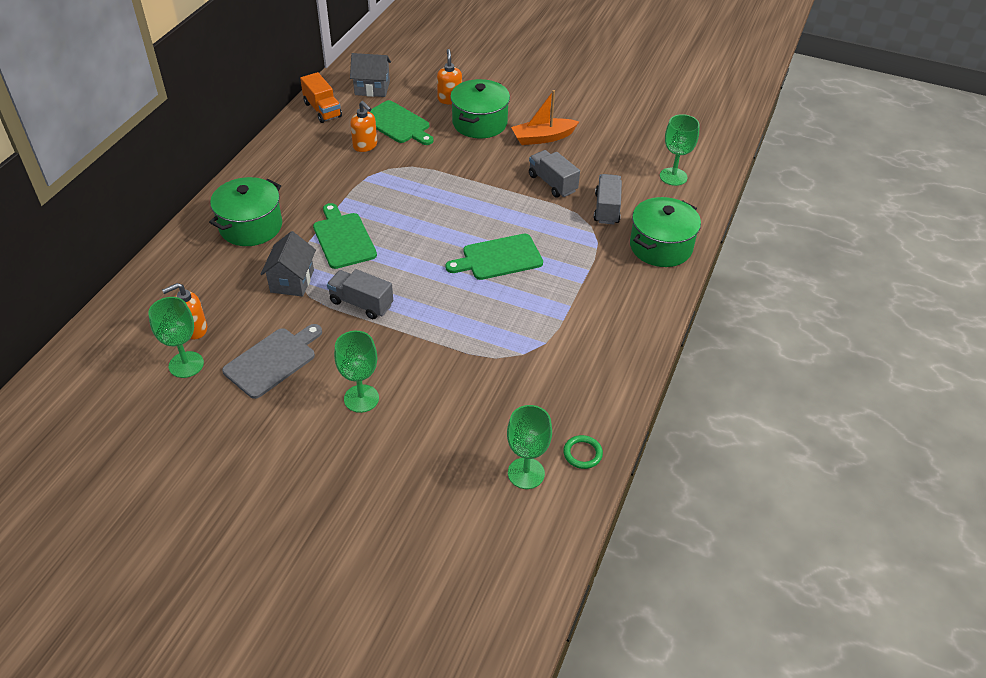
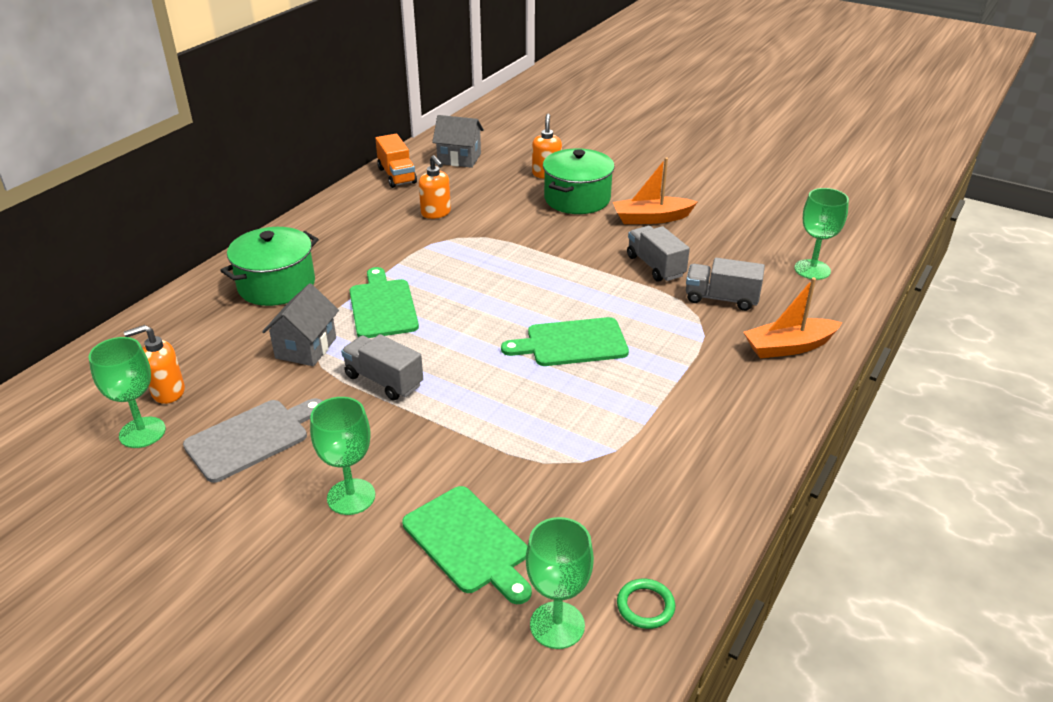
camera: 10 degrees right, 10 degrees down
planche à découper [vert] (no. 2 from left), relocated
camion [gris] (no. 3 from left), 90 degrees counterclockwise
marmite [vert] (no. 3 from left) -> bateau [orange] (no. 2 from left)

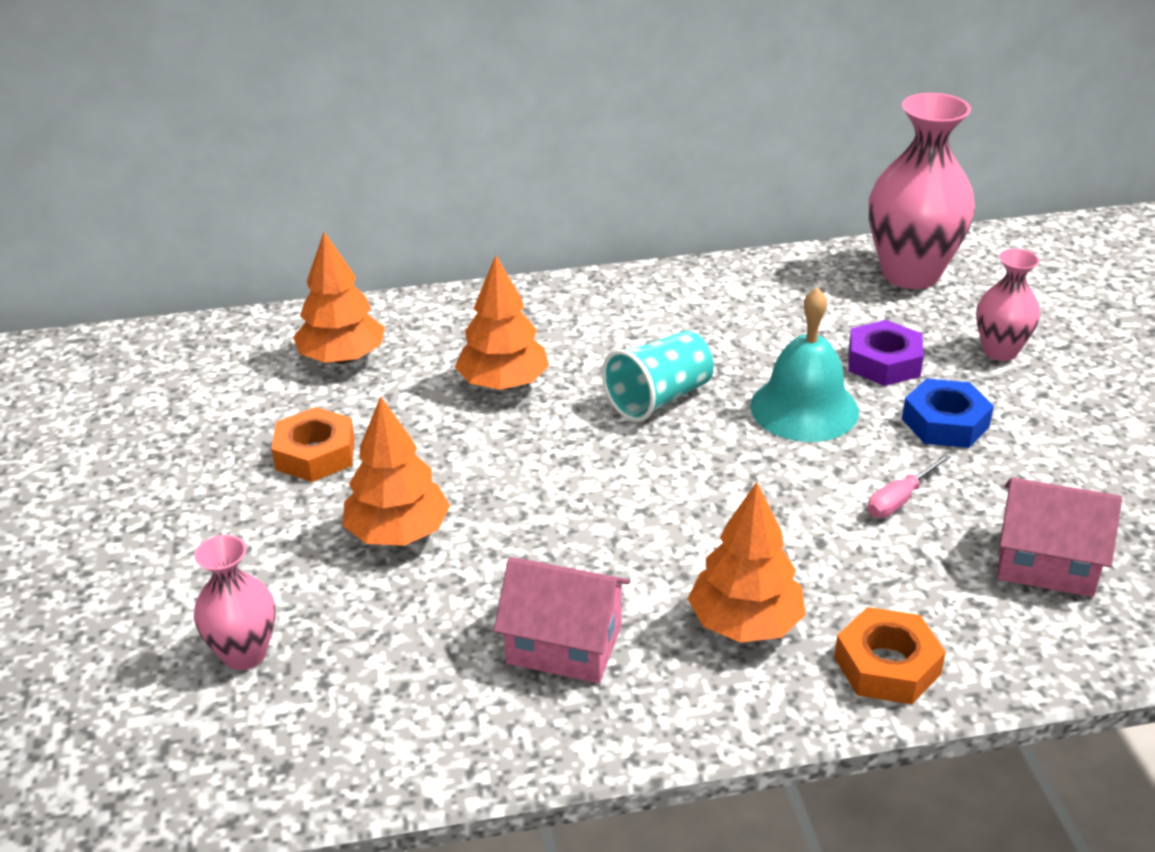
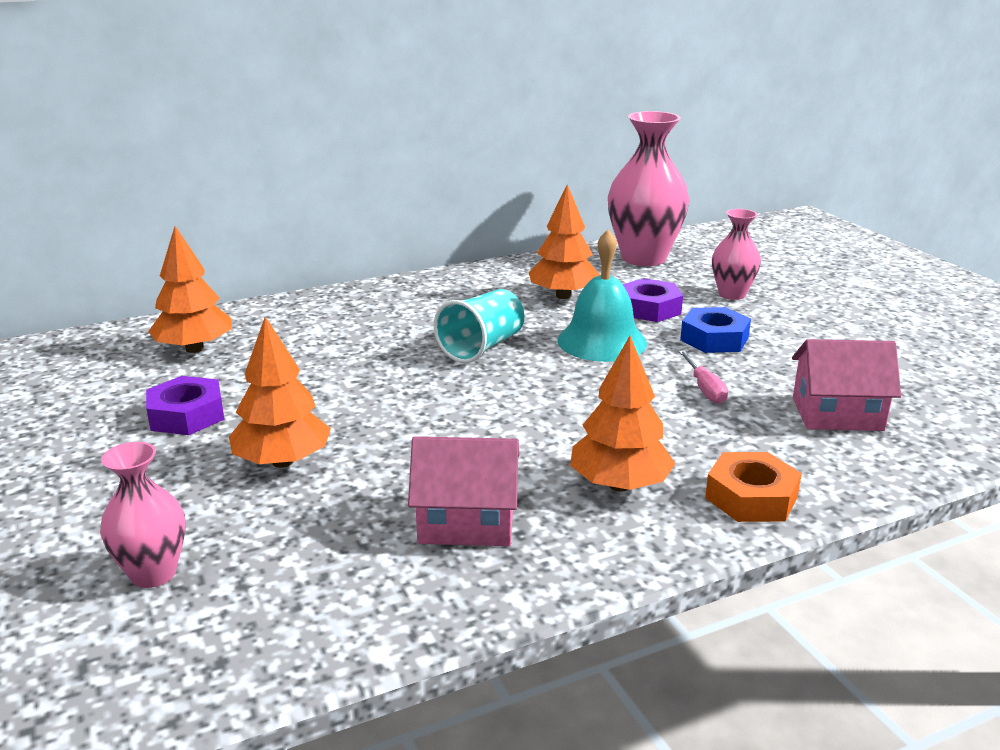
camera: 15 degrees left, 10 degrees down
écrou [orange] (no. 1 from left) -> écrou [violet] (no. 1 from left)
arbre [orange] (no. 3 from left), relocated
tournevis [rose], 45 degrees counterclockwise

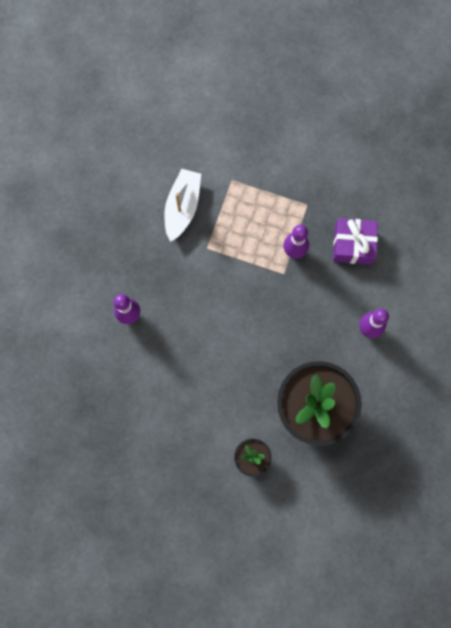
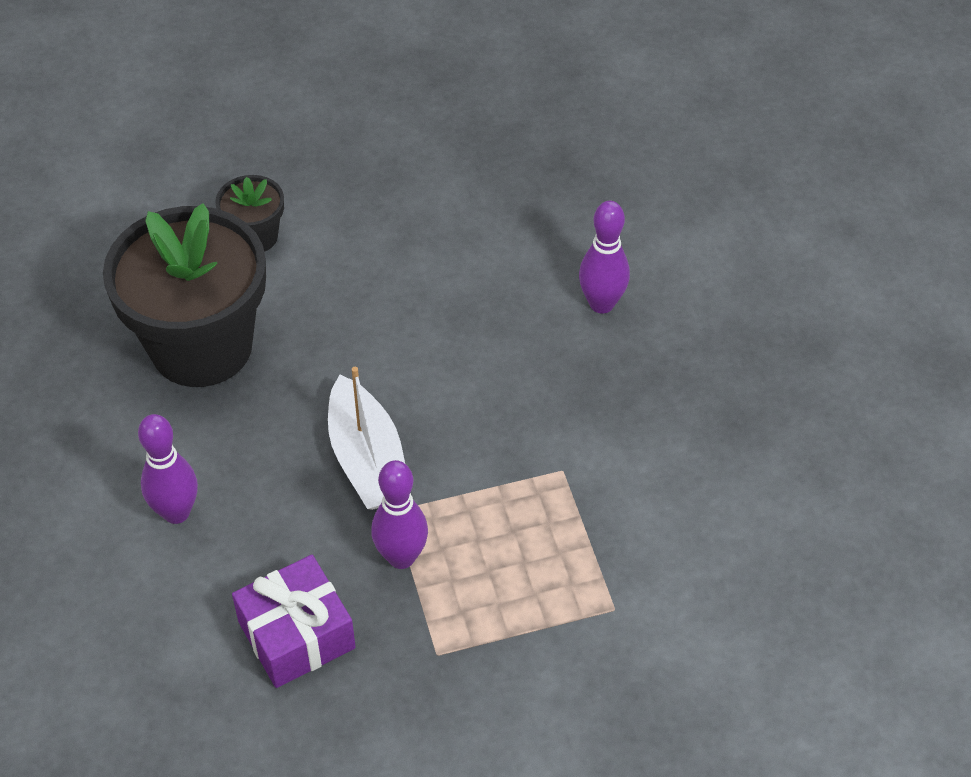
camera: 145 degrees right, 25 degrees down
bateau [blanc], relocated

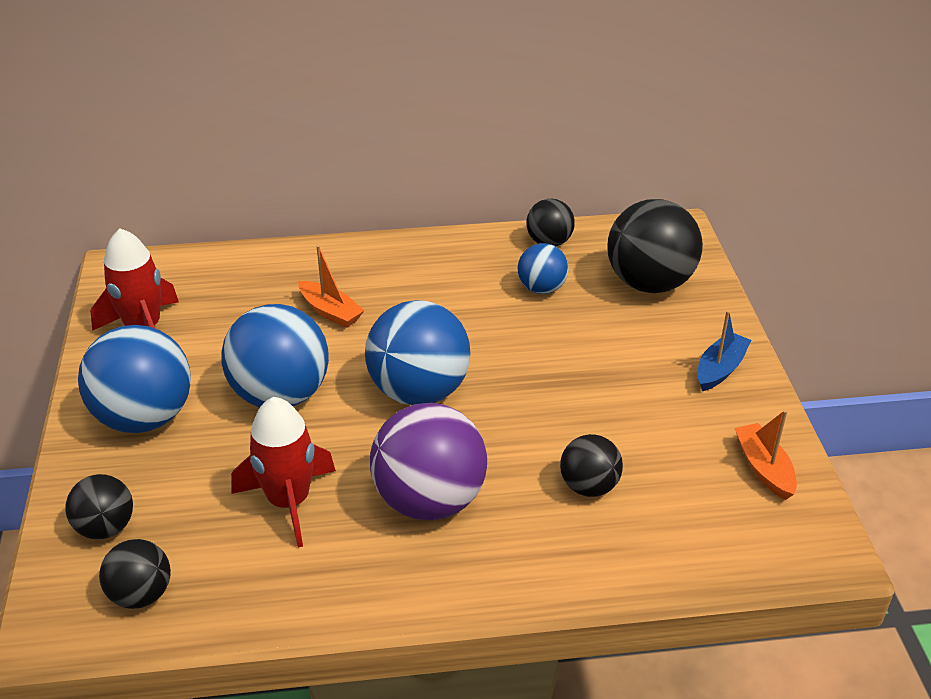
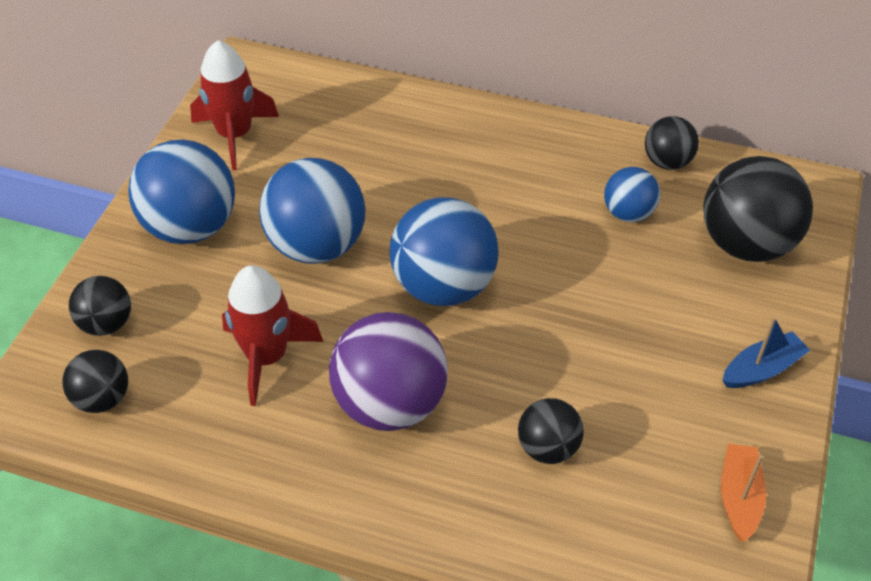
camera: 25 degrees right, 10 degrees up
bateau [orange] (no. 1 from left) -> none

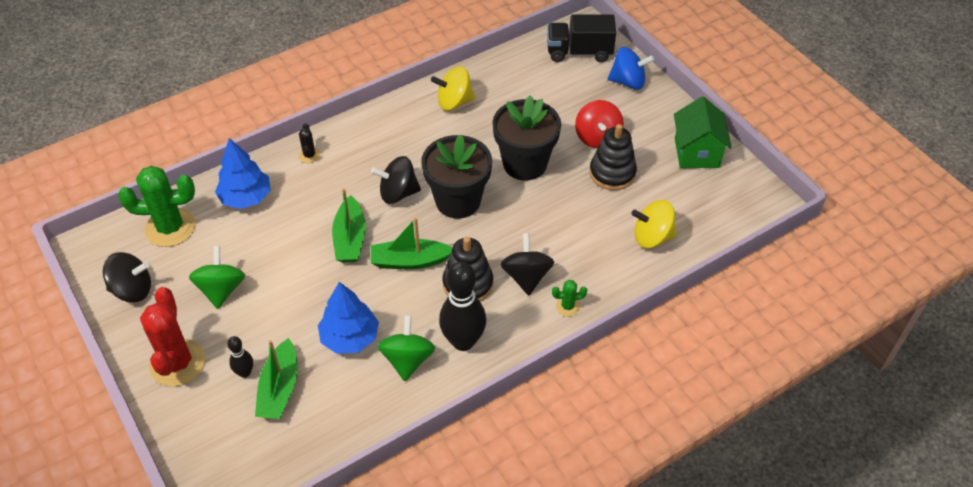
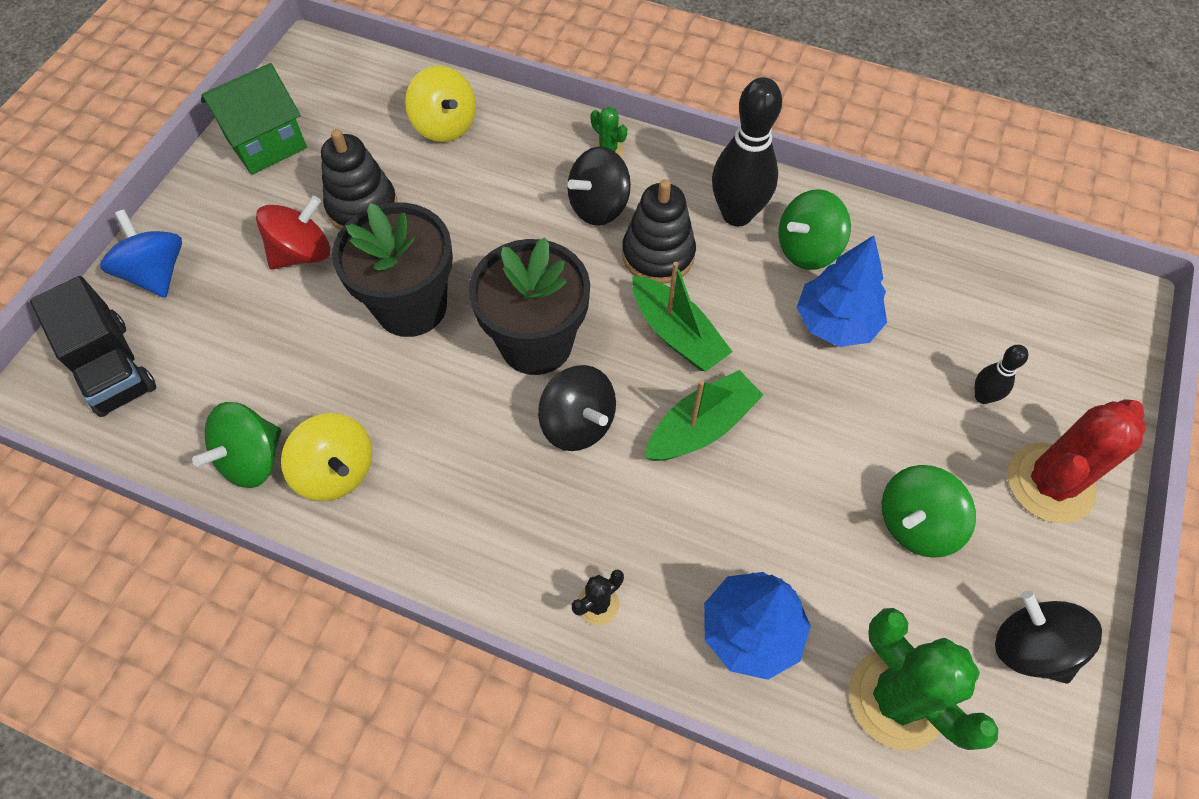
camera: 125 degrees left, 10 degrees up
none -> toupie [vert] (no. 1 from left)
bateau [vert] (no. 1 from left) -> none

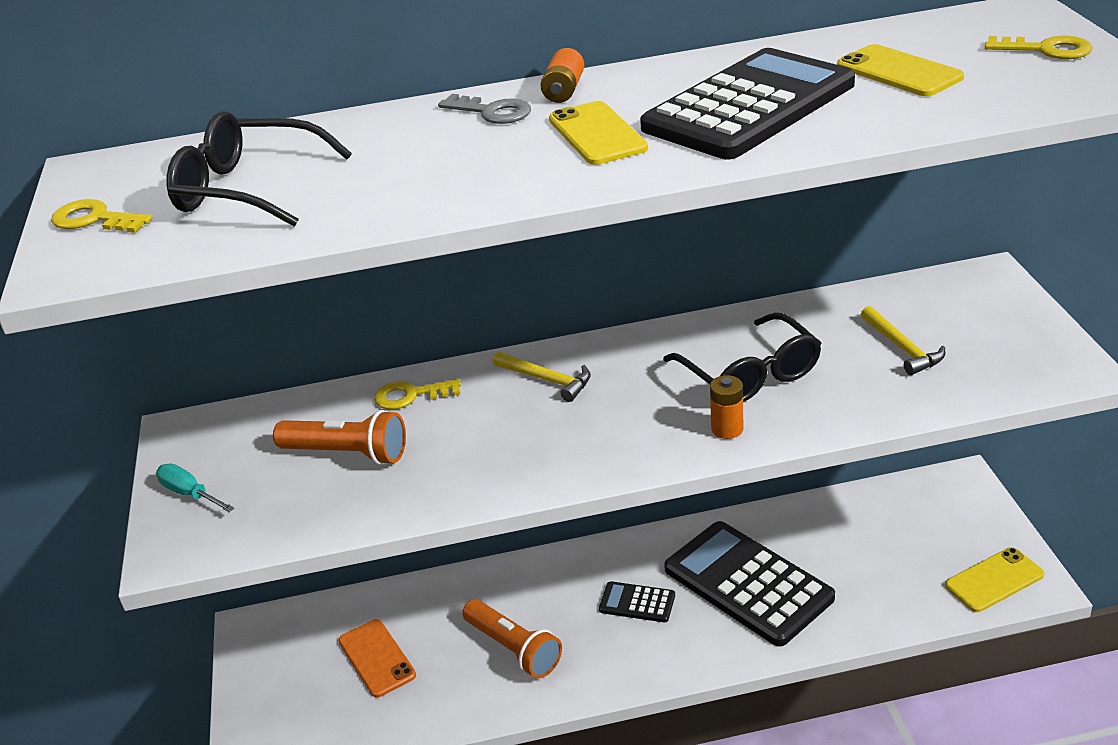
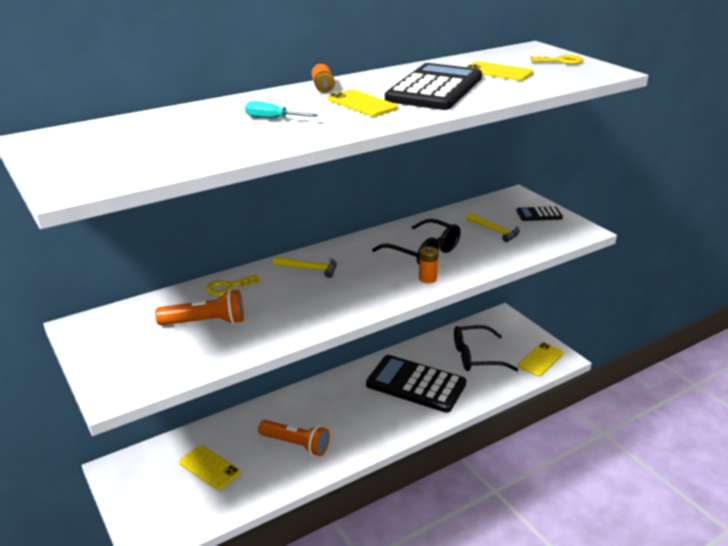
camera: 25 degrees left, 5 degrees down
téléphone [orange] -> téléphone [jaune] (no. 1 from left)
tournevis [turquoise], relocated
lunettes [noir] (no. 1 from left in the first image) -> lunettes [noir] (no. 2 from left), relocated
calculatrice [noir] (no. 1 from left in the first image) -> calculatrice [noir] (no. 3 from left), relocated
clé [jaune] (no. 1 from left) -> none
clé [gris] -> none

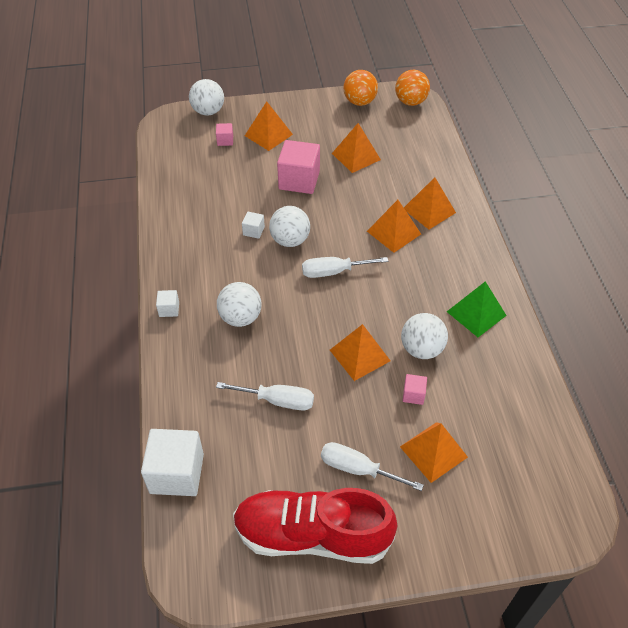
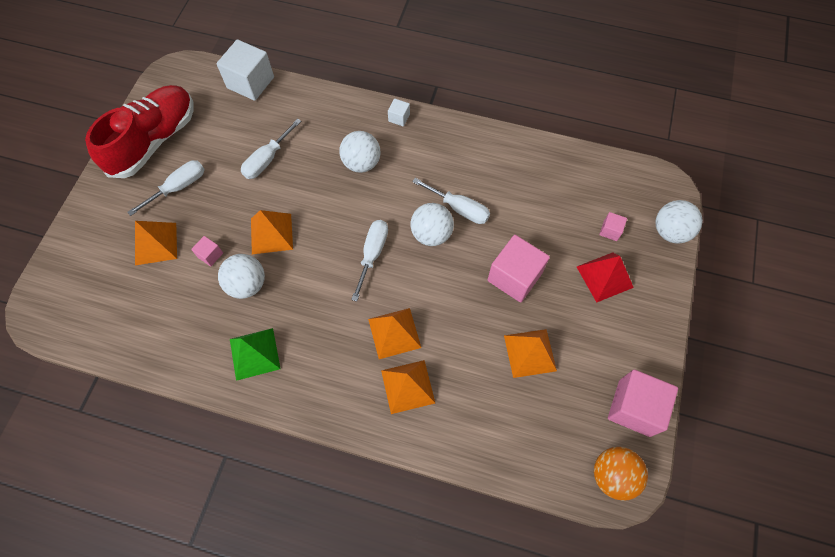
camera: 115 degrees right, 15 degrees up
cube [blanc] (no. 3 from left) -> tournevis [blanc] (no. 4 from left)
pyramide [orange] (no. 1 from left) -> pyramide [rouge]
balle [orange] (no. 1 from left) -> cube [rose] (no. 4 from left)

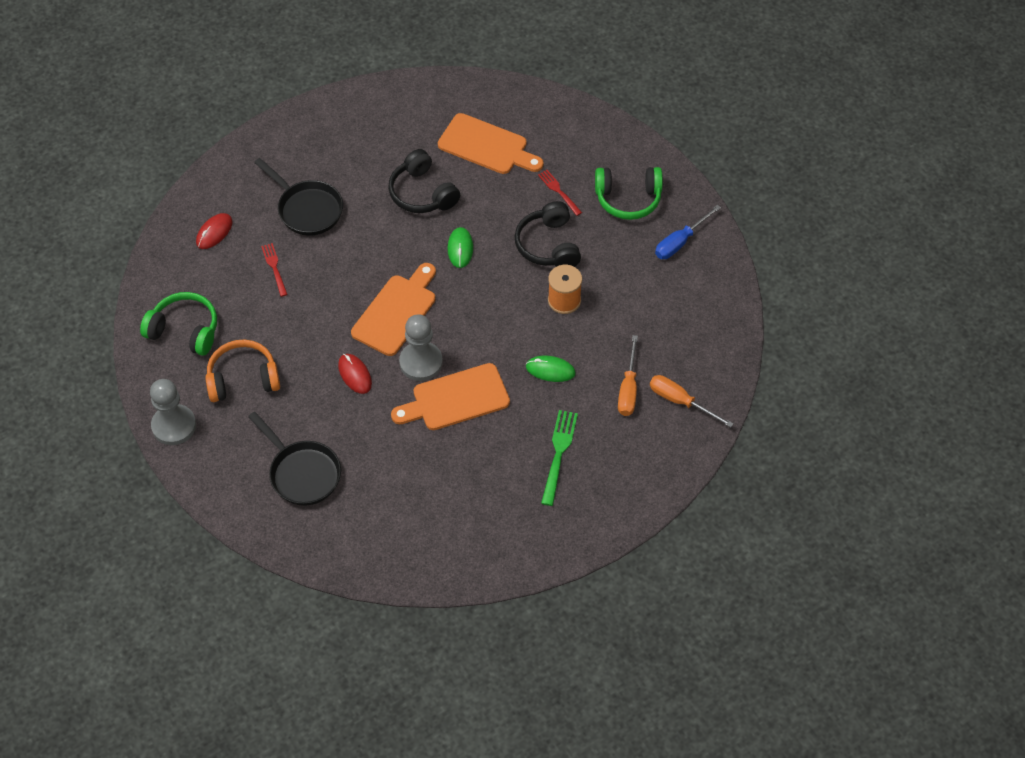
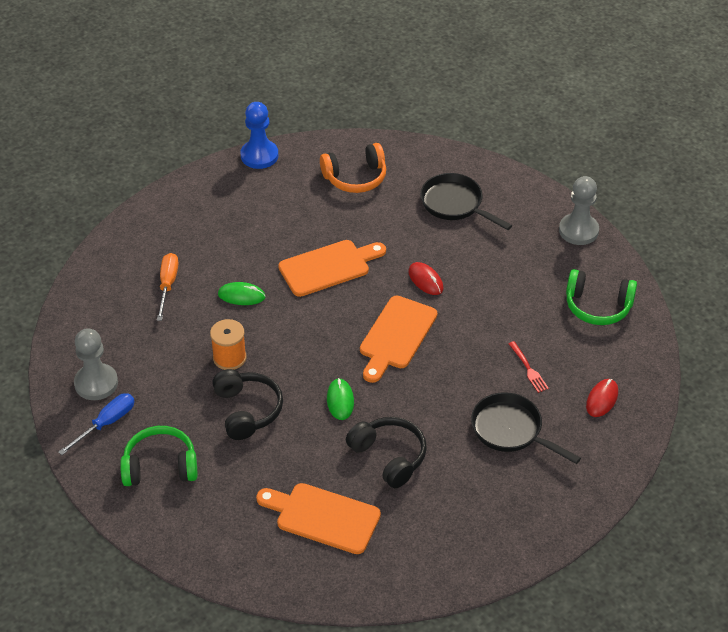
camera: 175 degrees right, 10 degrees down
pion [gris] (no. 2 from left in the first image) -> pion [gris] (no. 1 from left), relocated
none -> pion [bleu]
casque audio [orange], relocated
fourchette [rouge] (no. 2 from left) -> none
fourchette [vert] -> none
tournevis [orange] (no. 2 from left) -> none

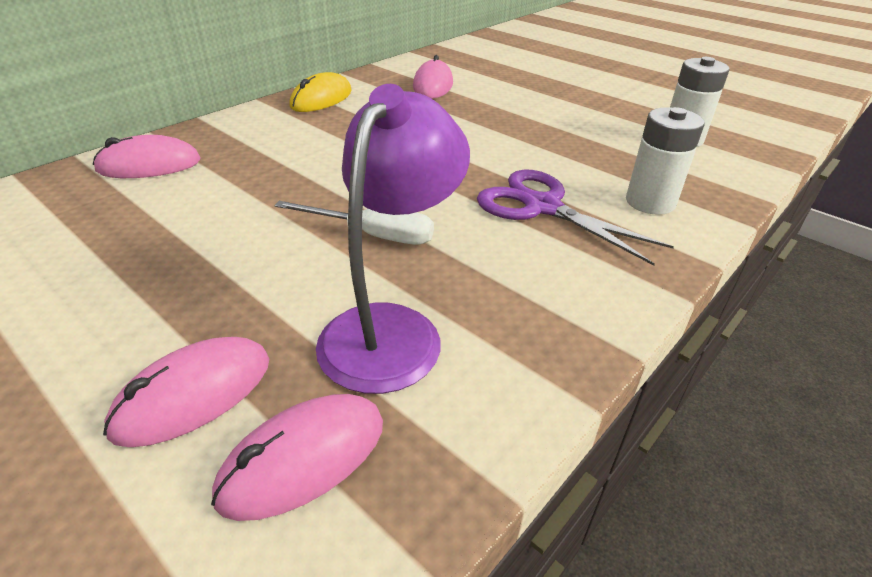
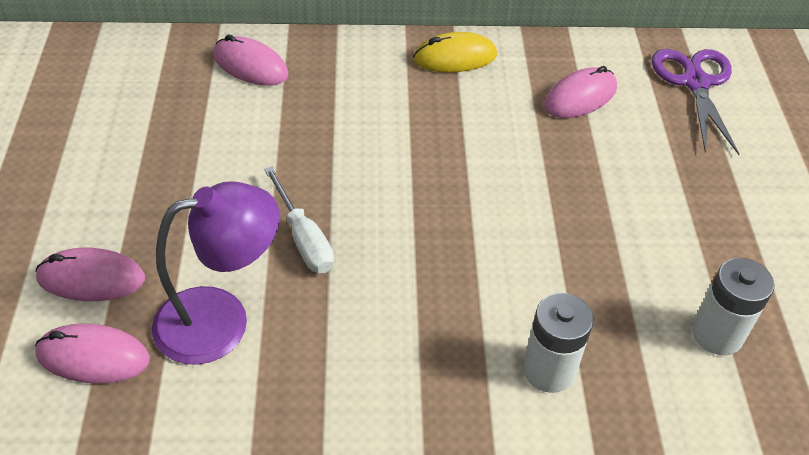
camera: 45 degrees right, 10 degrees up
ciseaux [violet], relocated

